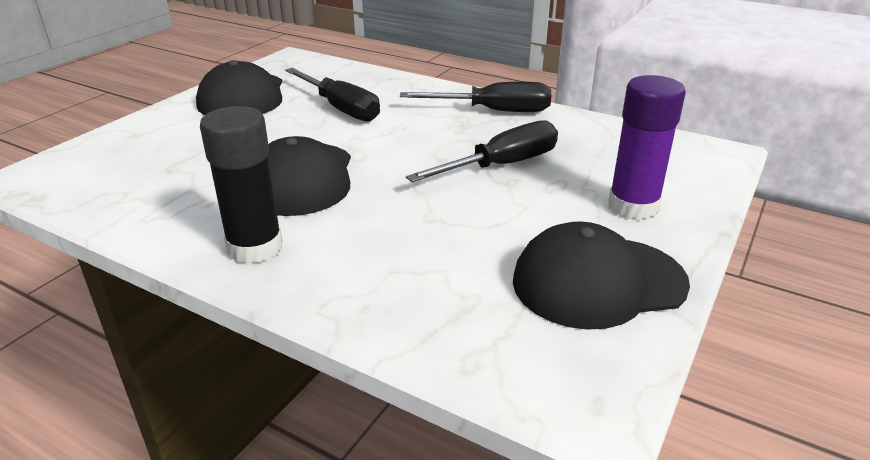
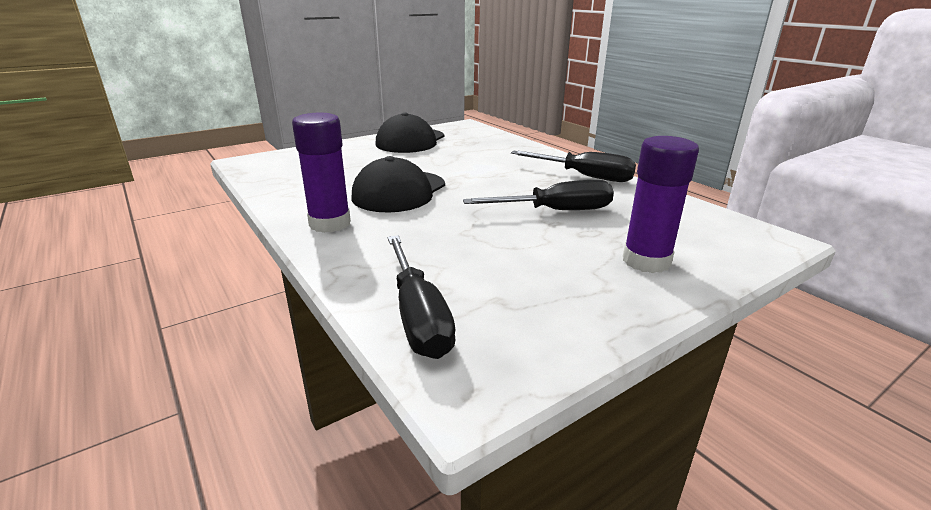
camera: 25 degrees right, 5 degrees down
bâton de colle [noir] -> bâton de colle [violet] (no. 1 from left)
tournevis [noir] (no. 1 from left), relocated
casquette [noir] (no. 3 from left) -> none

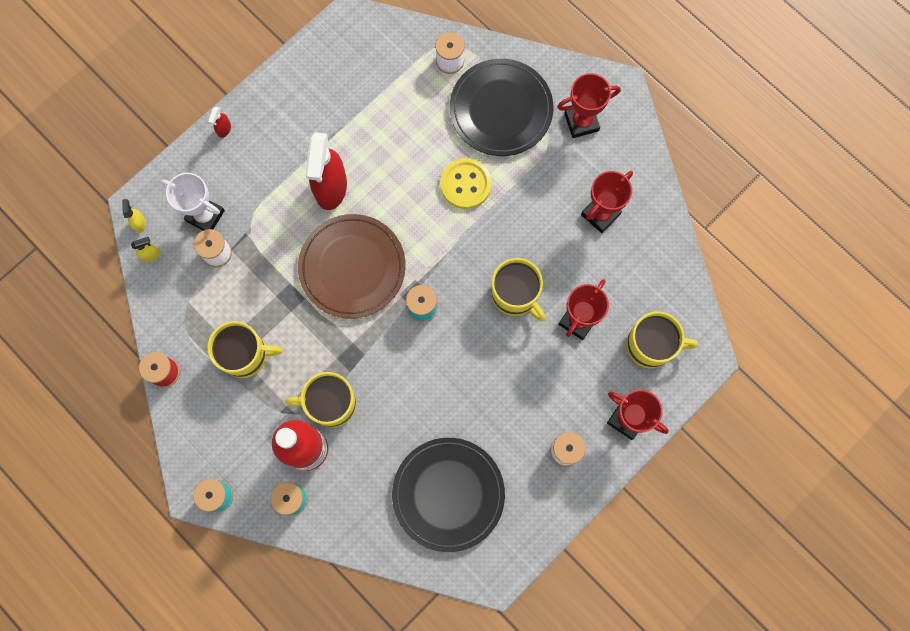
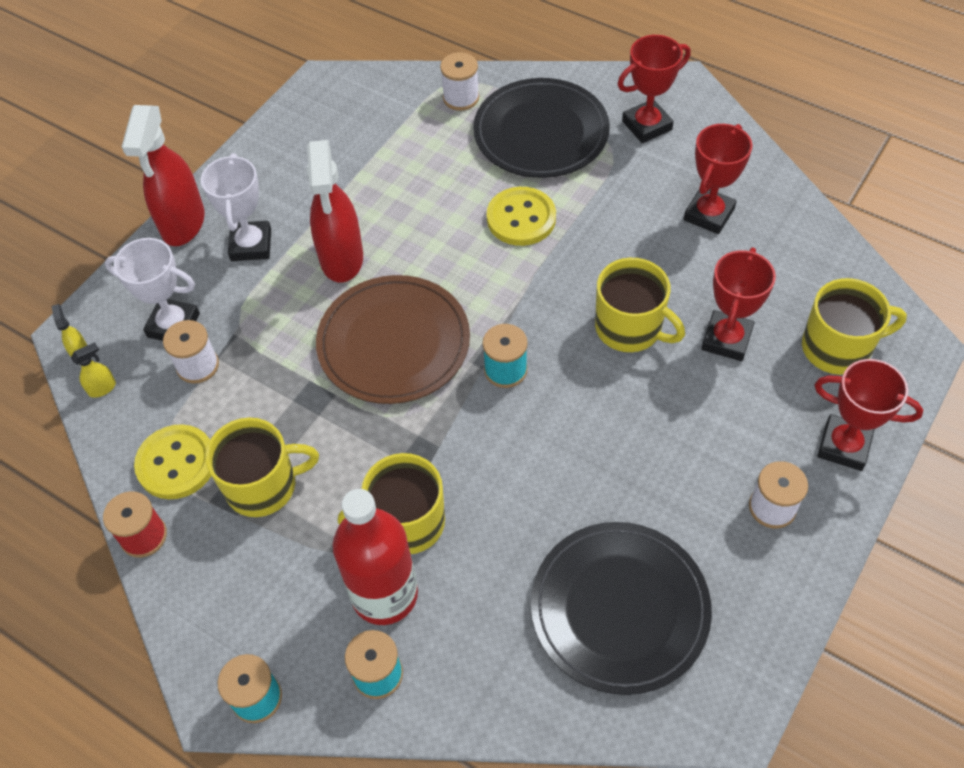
camera: 10 degrees left, 20 degrees down
vaporisateur [rouge] (no. 1 from left), x2.49
none -> bouton [jaune] (no. 1 from left)
none -> trophée [blanc] (no. 2 from left)

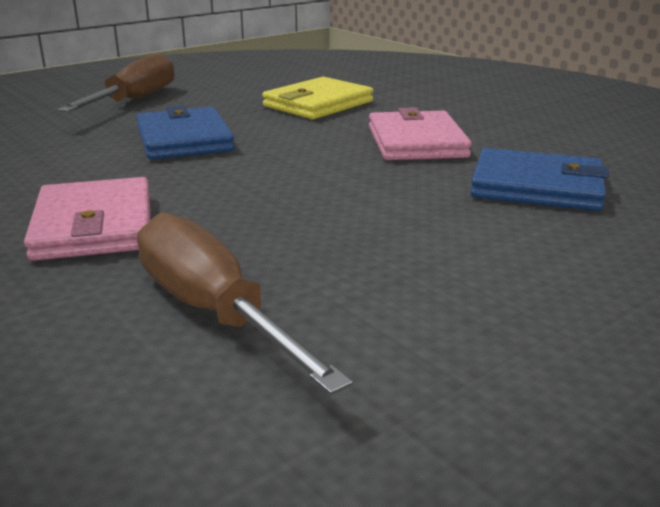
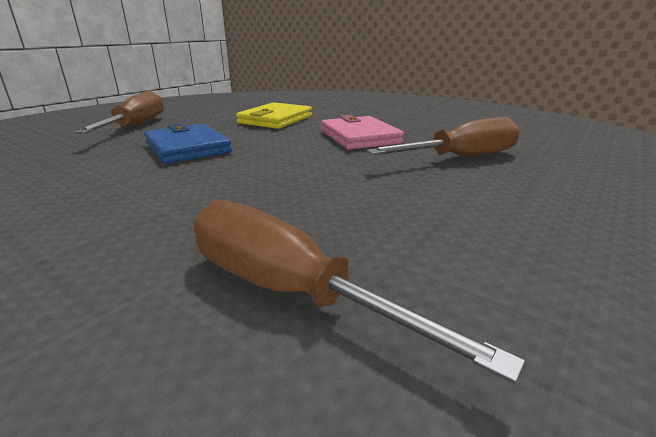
camera: 15 degrees left, 0 degrees up
portefeuille [bleu] (no. 2 from left) -> tournevis [marron] (no. 3 from left)
portefeuille [rose] (no. 1 from left) -> none

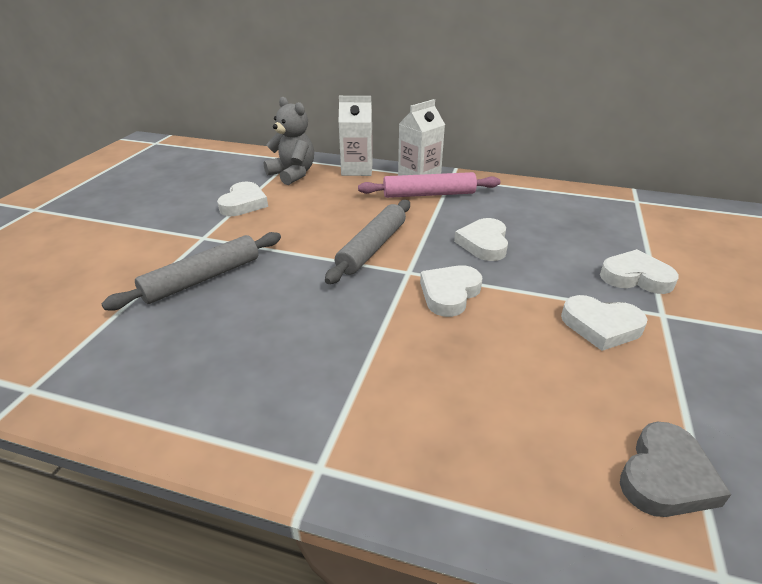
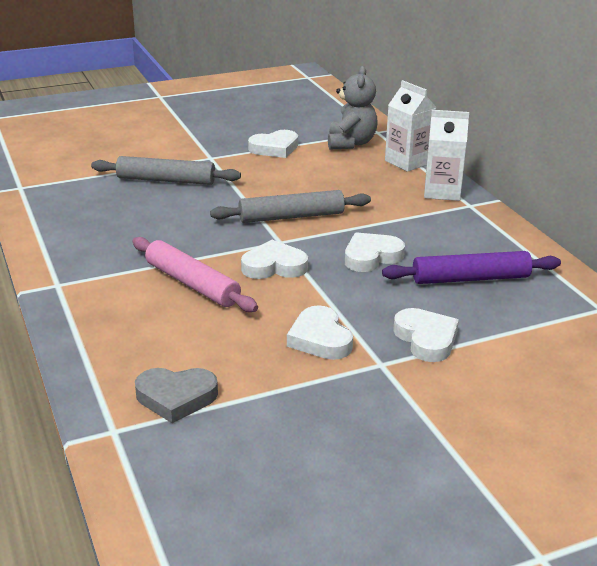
camera: 50 degrees right, 5 degrees down
rouleau à pâtisserie [rose], relocated
none -> rouleau à pâtisserie [violet]

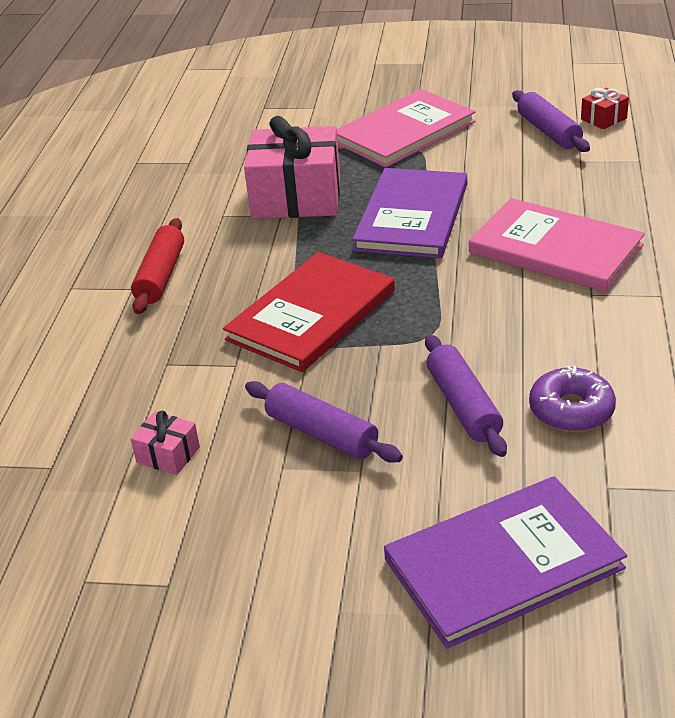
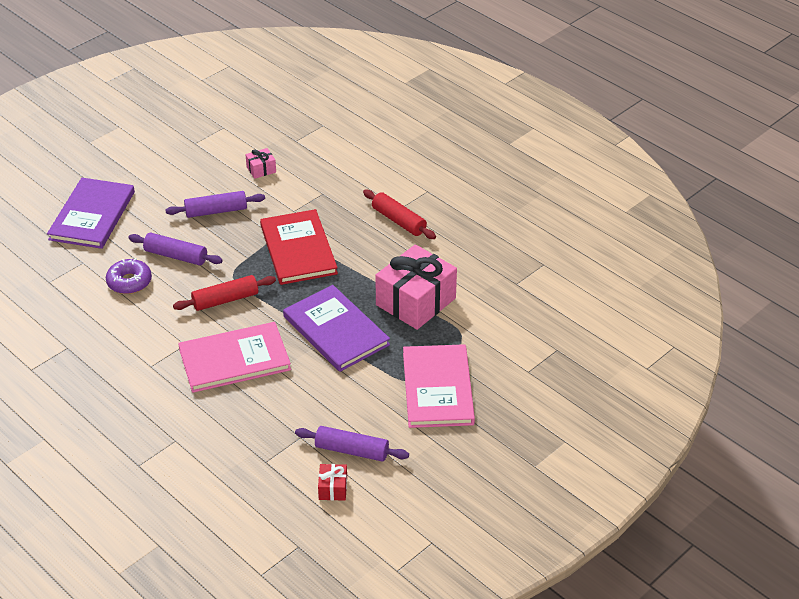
camera: 125 degrees right, 5 degrees up
none -> rouleau à pâtisserie [rouge] (no. 1 from left)

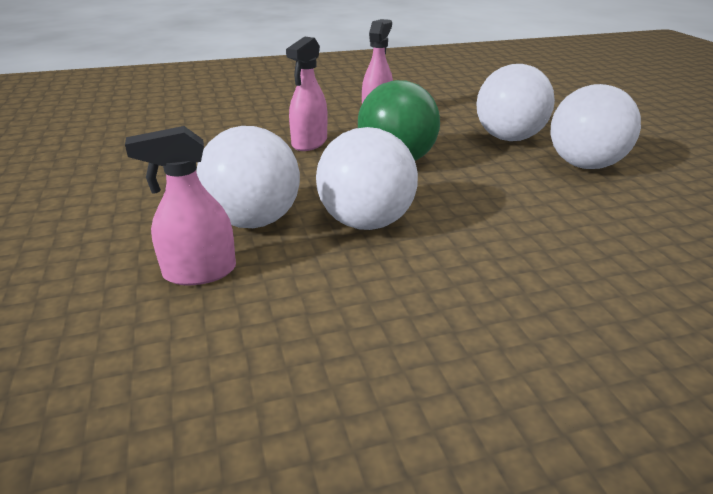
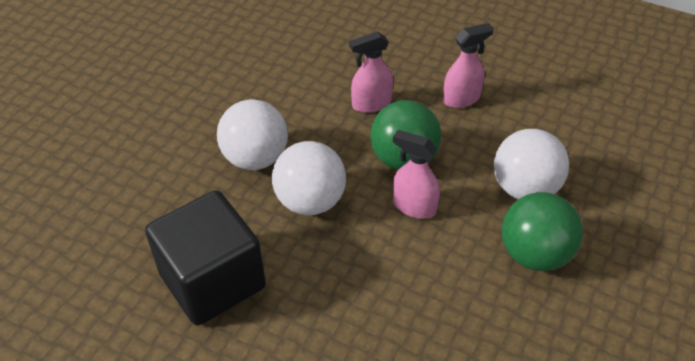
camera: 45 degrees right, 15 degrees up
none -> cube [noir]
vaporisateur [rose] (no. 1 from left in the first image) -> vaporisateur [rose] (no. 2 from left), relocated
balle [blanc] (no. 4 from left) -> balle [vert] (no. 2 from left)

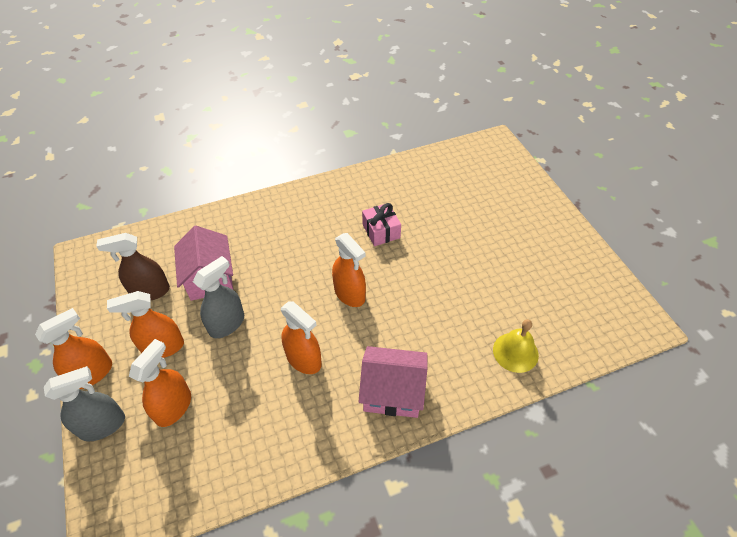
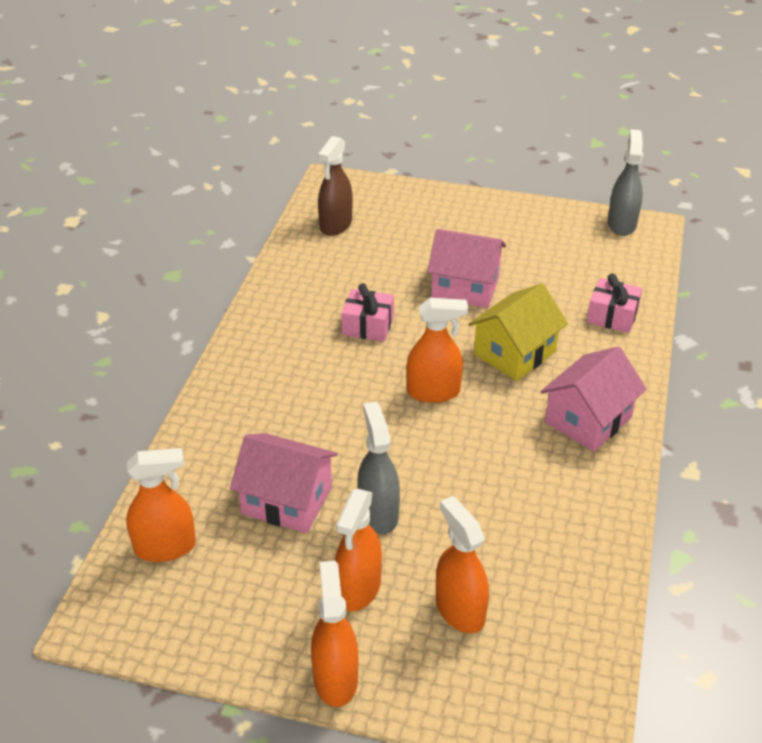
camera: 55 degrees left, 10 degrees down
vaporisateur [orange] (no. 4 from left in the first image) -> vaporisateur [orange] (no. 1 from left), relocated
vaporisateur [marron], relocated
none -> maison [rose] (no. 2 from left)
none -> maison [jaune]
cloche [jaune] -> cadeau [rose] (no. 2 from left)
vaporisateur [gris] (no. 1 from left in the first image) -> vaporisateur [gris] (no. 2 from left), relocated

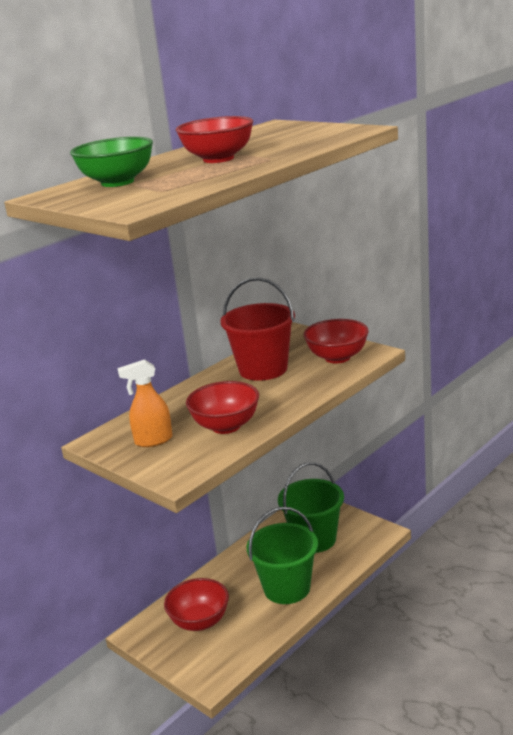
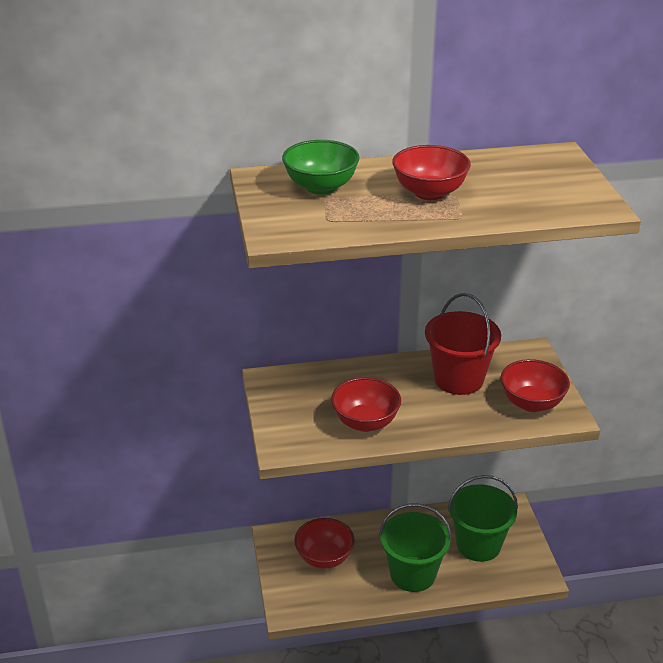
camera: 35 degrees right, 10 degrees up
vaporisateur [orange] -> none

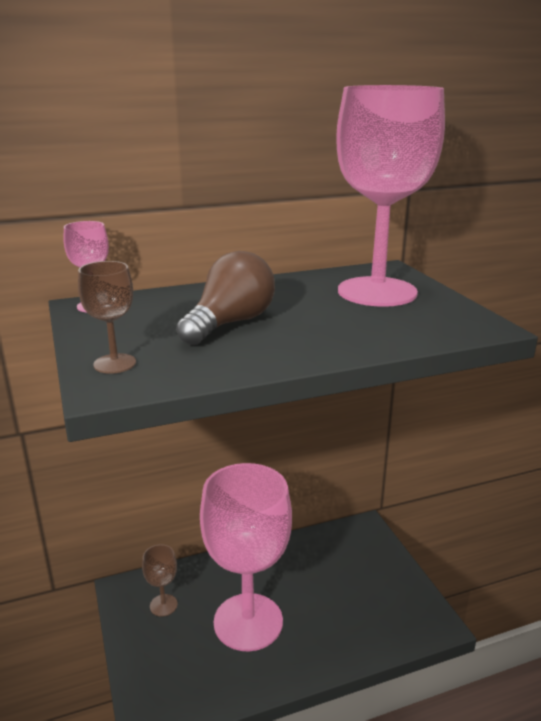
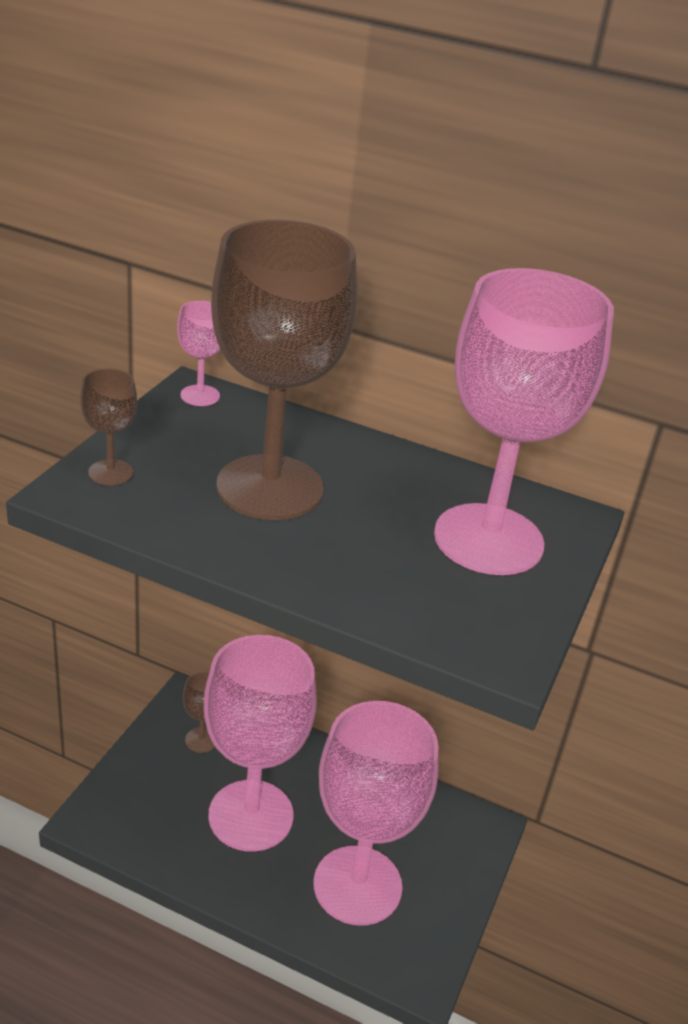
camera: 40 degrees right, 10 degrees up
ampoule [marron] -> verre à pied [marron] (no. 3 from left)
none -> verre à pied [rose] (no. 3 from left)

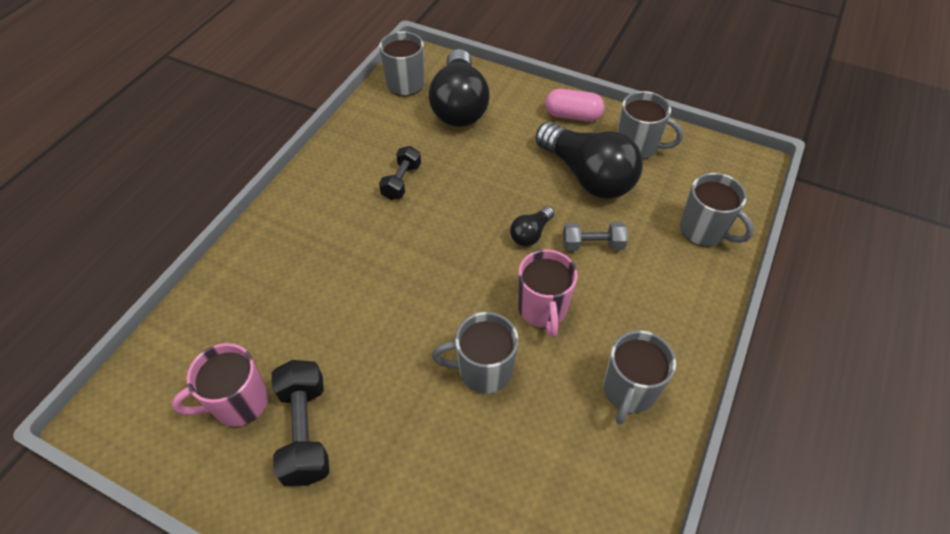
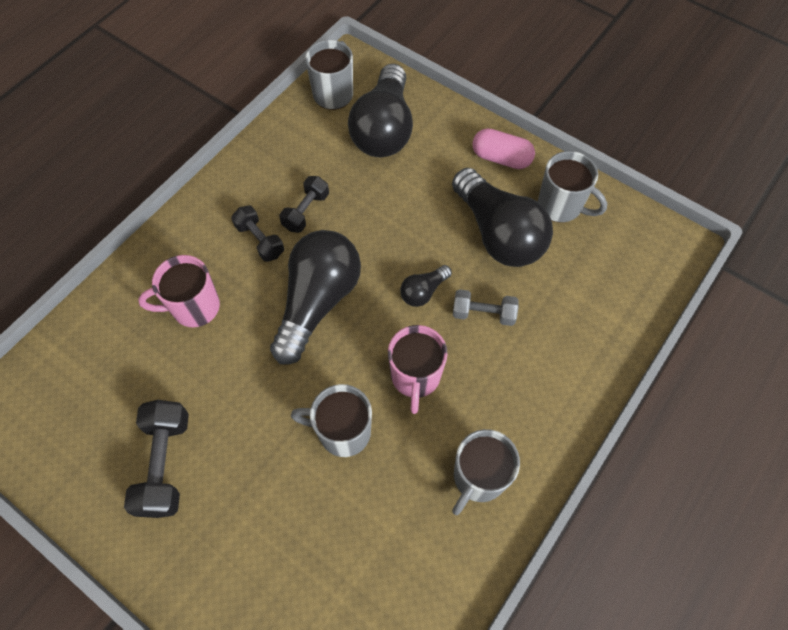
camera: 10 degrees right, 10 degrees up
tasse [rose] (no. 1 from left), relocated
none -> haltère [noir] (no. 2 from left)
none -> ampoule [noir] (no. 1 from left)
tasse [gris] (no. 5 from left) -> none

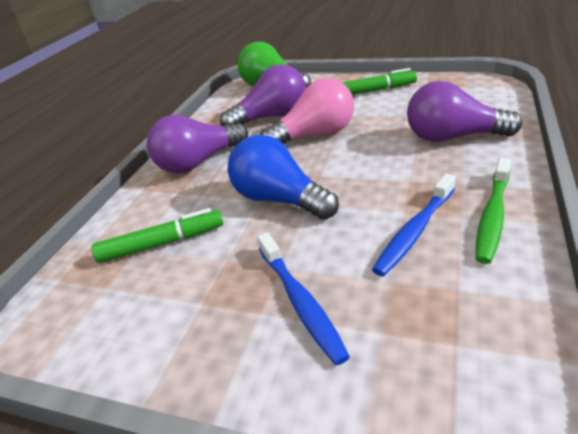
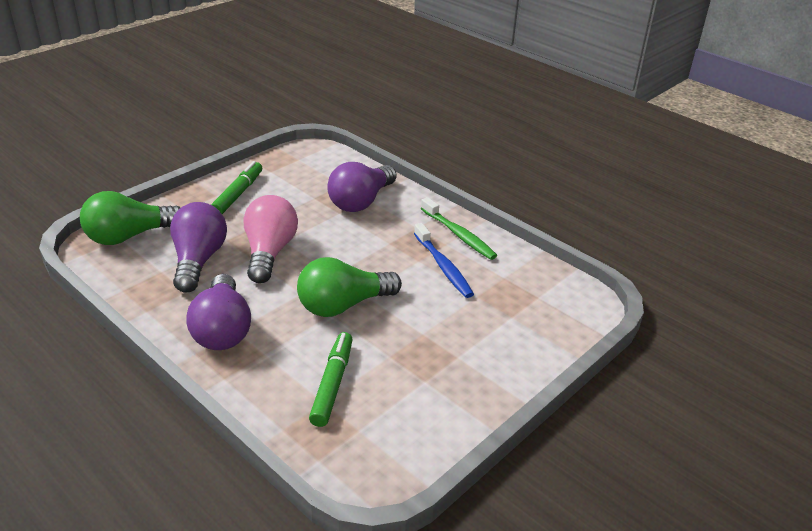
camera: 70 degrees left, 0 degrees up
ampoule [bleu] -> ampoule [vert] (no. 2 from left)
brosse à dents [bleu] (no. 1 from left) -> none

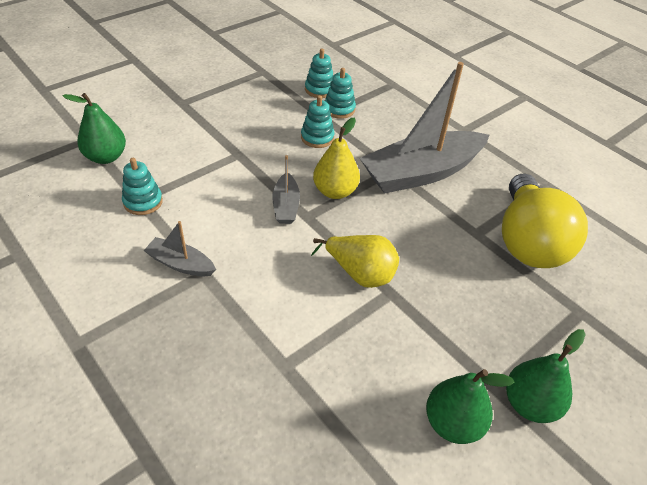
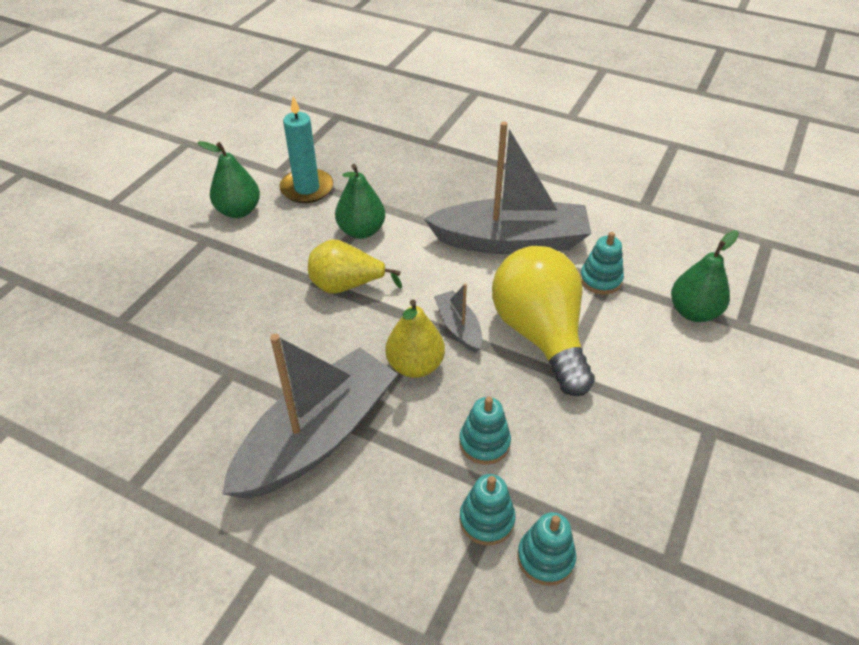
camera: 160 degrees right, 0 degrees up
none -> bougie [turquoise]
poire [vert] (no. 3 from left in the first image) -> poire [vert] (no. 2 from left), relocated
bateau [gris] (no. 1 from left in the first image) -> bateau [gris] (no. 3 from left), x2.20
ampoule [jaune], relocated

